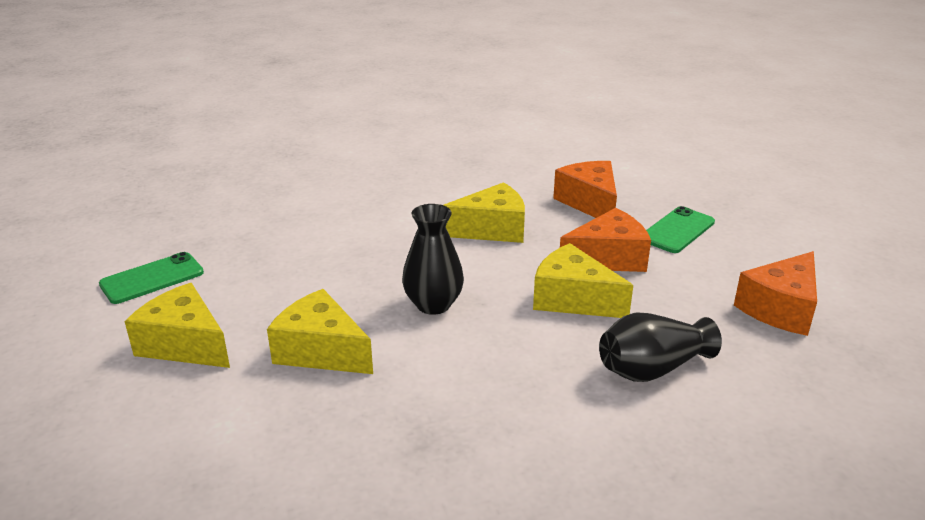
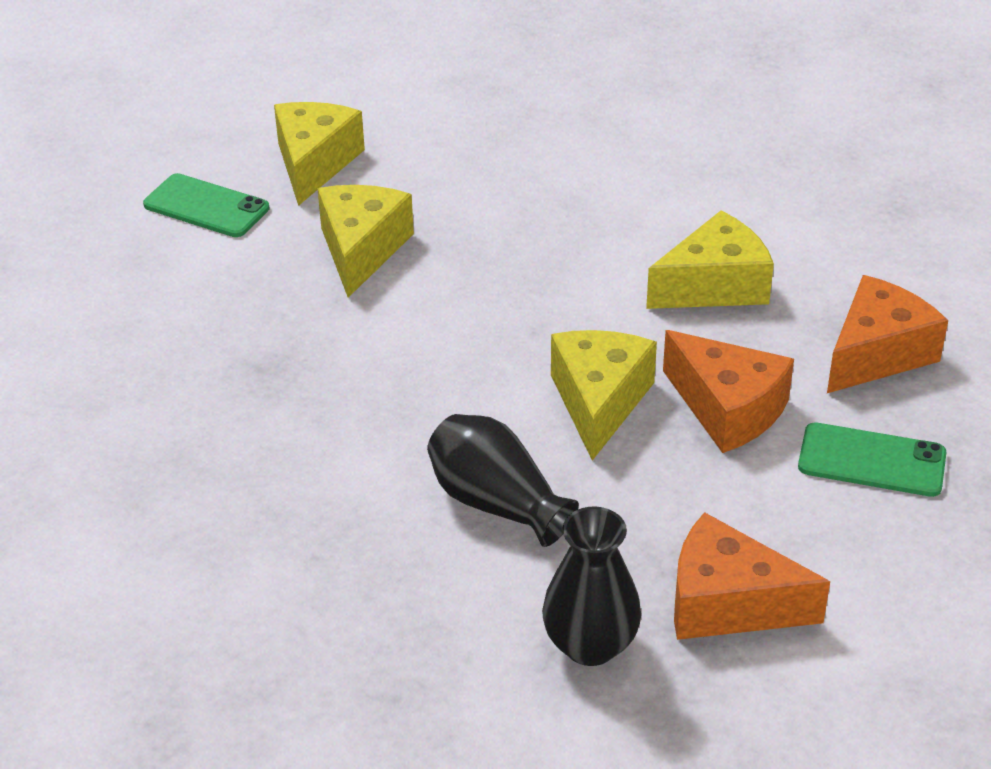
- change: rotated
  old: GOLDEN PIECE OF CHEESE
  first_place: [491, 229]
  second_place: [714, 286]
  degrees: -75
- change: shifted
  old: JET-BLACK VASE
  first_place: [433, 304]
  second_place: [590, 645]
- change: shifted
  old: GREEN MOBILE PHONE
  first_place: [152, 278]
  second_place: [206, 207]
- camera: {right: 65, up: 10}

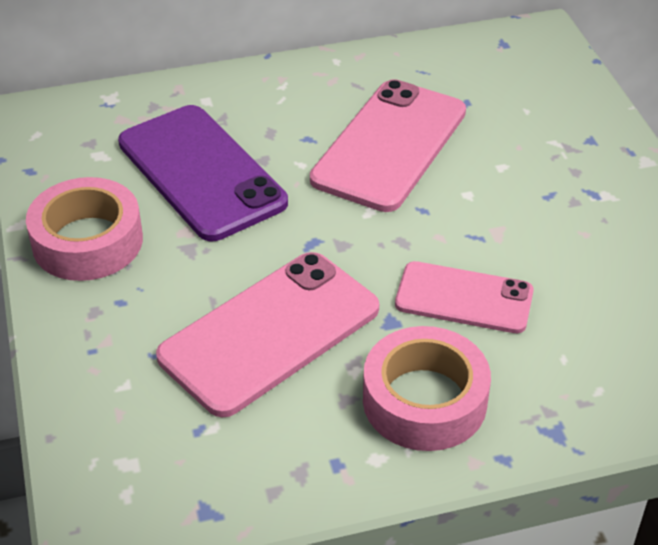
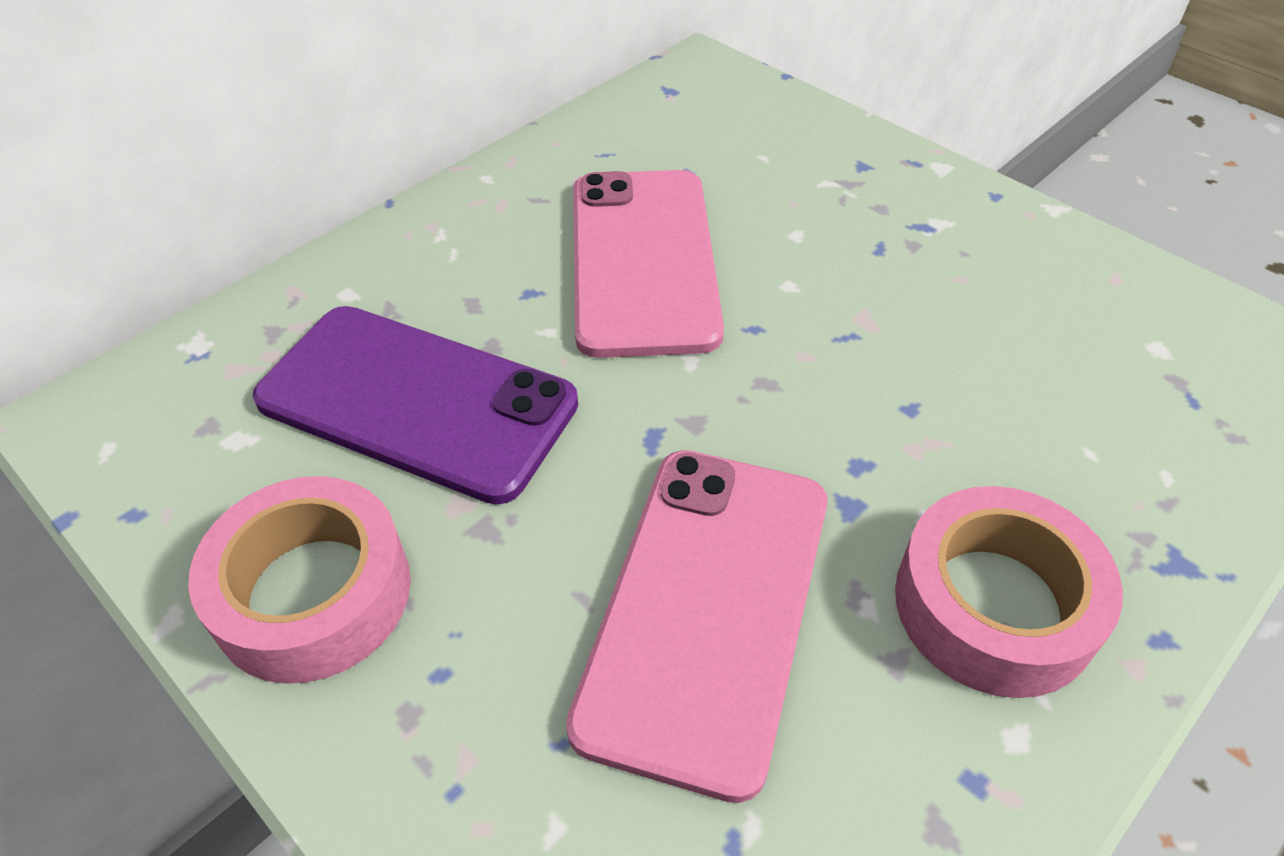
- change: gone
  old: PINK MOBILE PHONE
  first_place: [464, 298]
- camera: {right: -30, up: 5}

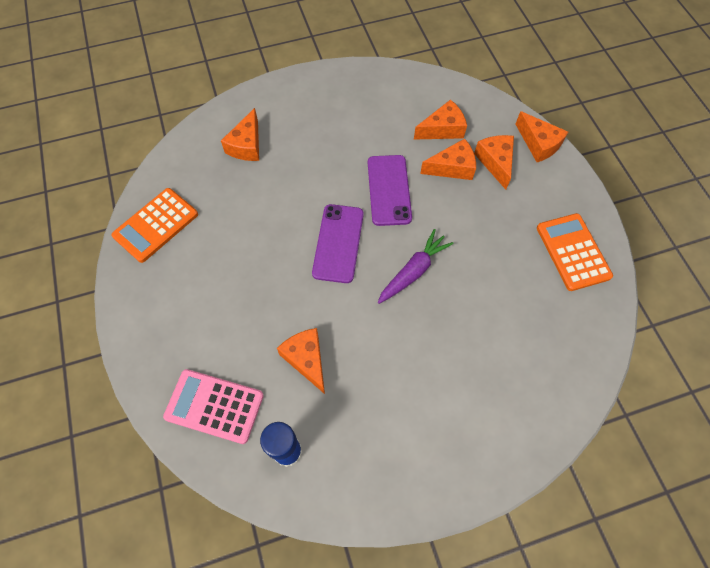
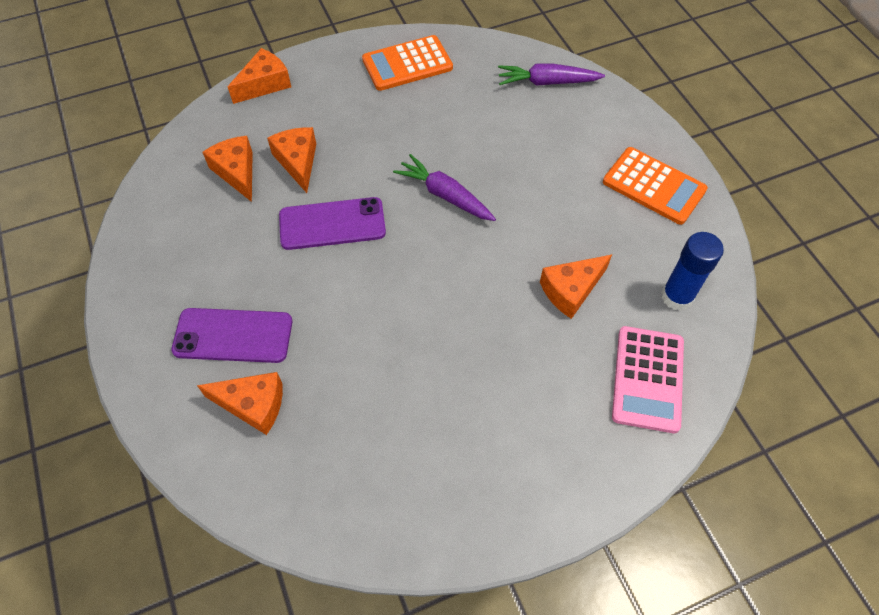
- change: gone
  old: BRIGHT ORANGE PIECE OF CHEESE
  first_place: [495, 162]
- change: shifted
  old: BRIGHT ORANGE POCKET CALCULATOR
  first_place: [156, 225]
  second_place: [654, 186]
- change: shifted
  old: PURPLE MOBILE PHONE
  first_place: [338, 243]
  second_place: [233, 335]
- change: new
  new: PURPLE TOY CARROT
  second_place: [547, 82]
- camera: {right: -95, up: -5}

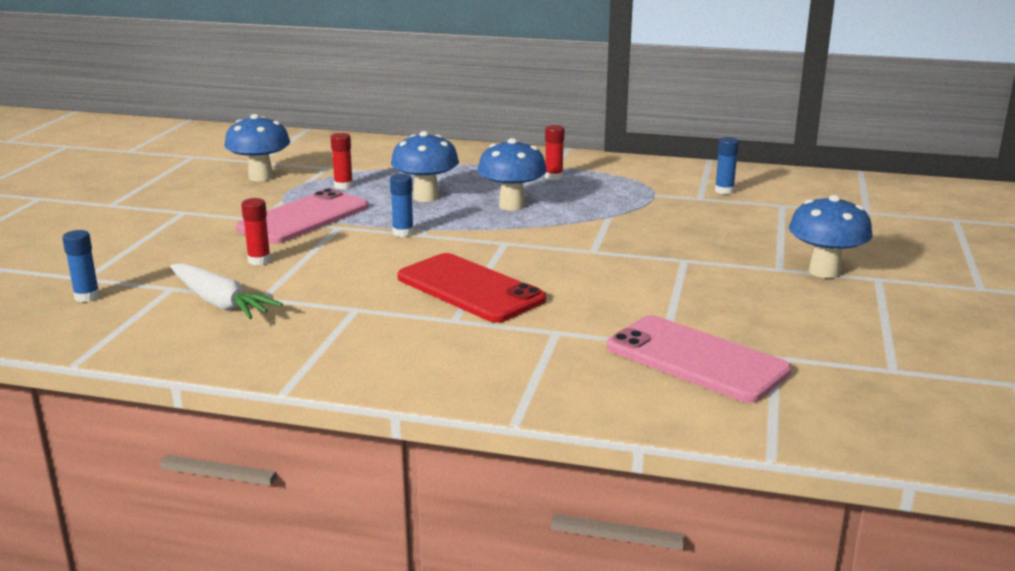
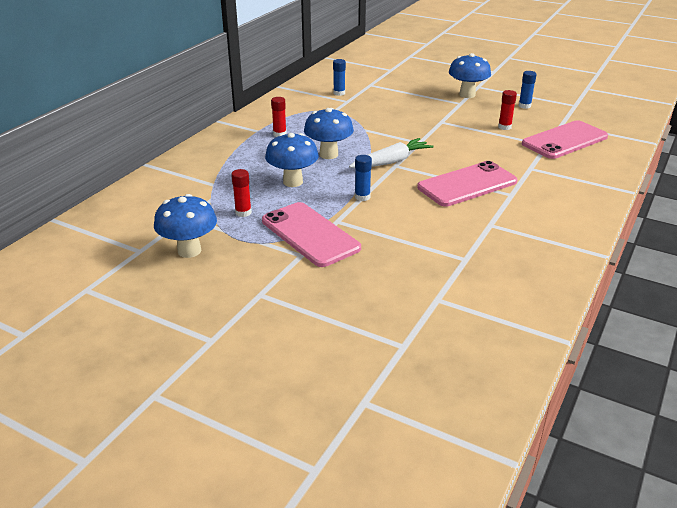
- change: shifted
  old: RED GLUE STICK
  first_place: [259, 260]
  second_place: [504, 127]
- change: shifted
  old: ROYAL BLUE GLUE STICK
  first_place: [87, 297]
  second_place: [524, 106]
- change: repainted
  old: RED MOBILE PHONE
  new: PINK MOBILE PHONE
  first_place: [470, 289]
  second_place: [467, 184]
- change: shifted
  old: PURE WHITE TOY CARROT
  first_place: [220, 302]
  second_place: [391, 161]
- camera: {right: -75, up: 10}

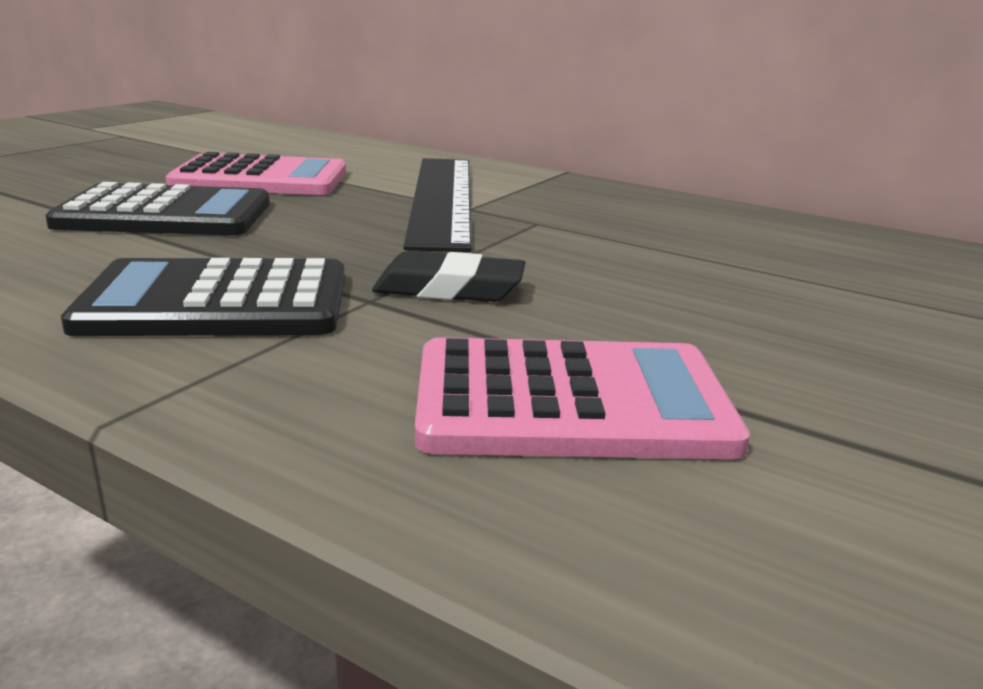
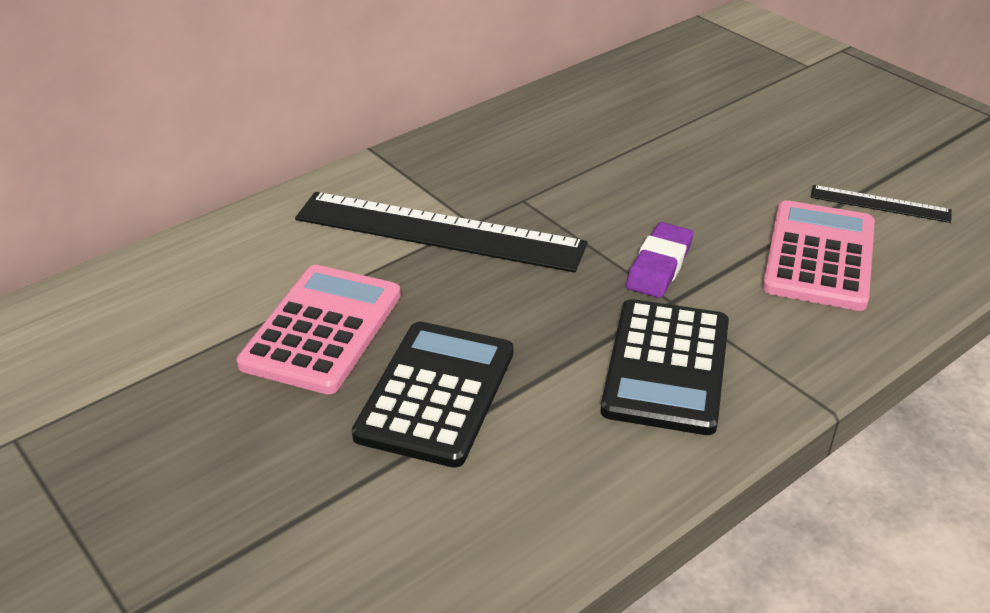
- change: repainted
  old: JET-BLACK ERASER
  new: PURPLE ERASER
  first_place: [449, 289]
  second_place: [659, 266]
- change: new
  new: JET-BLACK STRAIGHTEDGE
  second_place: [880, 204]
- camera: {right: -70, up: 15}

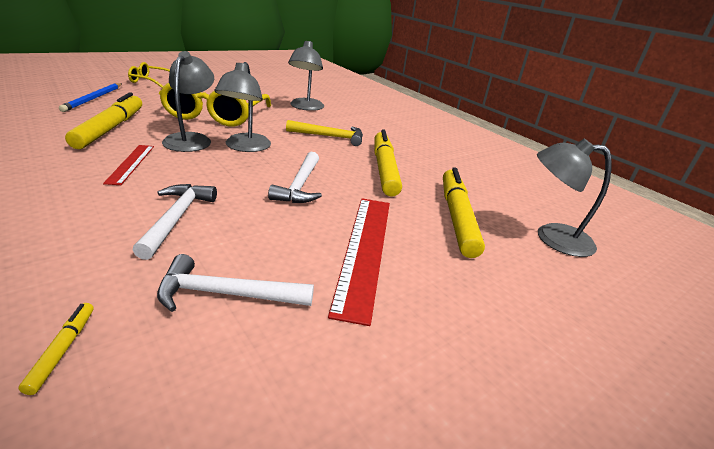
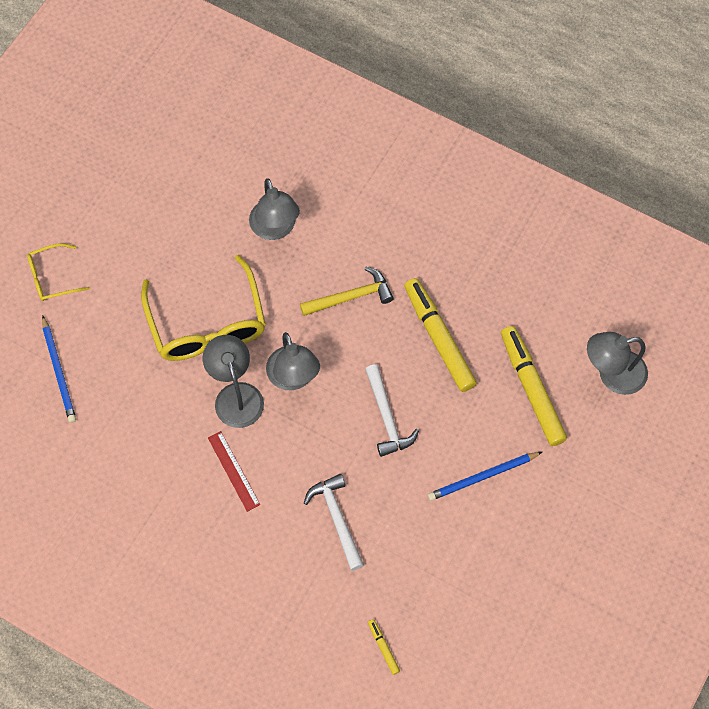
- change: gone
  old: GOLDEN FELT PEN
  first_place: [110, 128]
- change: swapped
  old: RED STRAIGHTEDGE
  new: ROYAL BLUE PENCIL
  first_place: [365, 250]
  second_place: [483, 477]
- change: gone
  old: PURE WHITE CLAW HAMMER
  first_place: [226, 294]
- camera: {right: -20, up: 35}

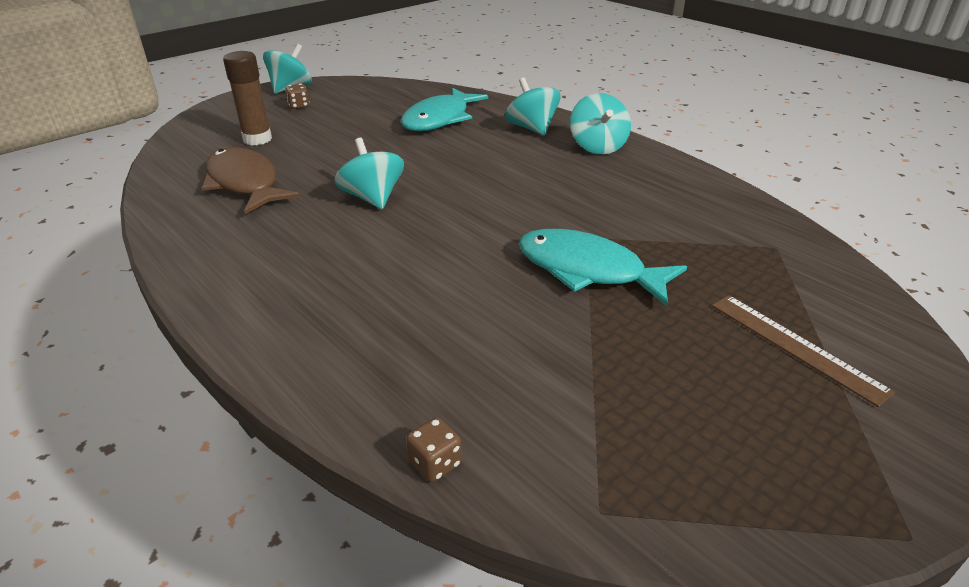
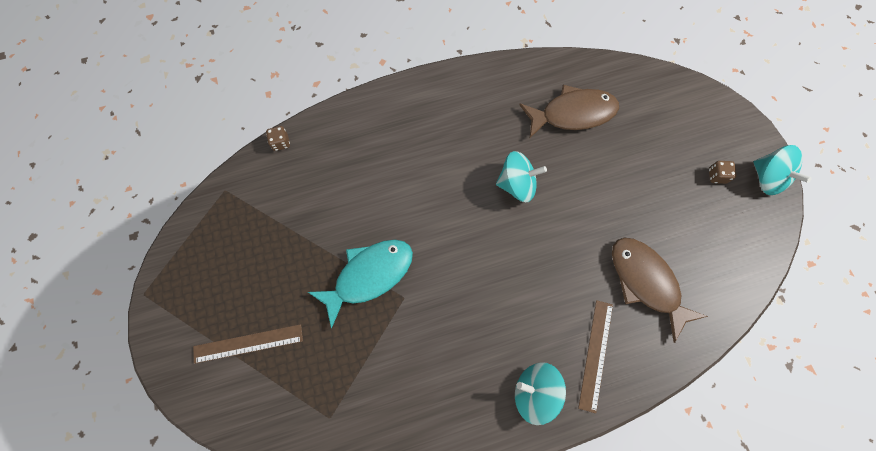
- change: gone
  old: RUSSET GLUE STICK
  first_place: [257, 139]
- change: swapped
  old: TEAL SPINNING TOP
  new: RUSSET STRAIGHTEDGE
  first_place: [532, 128]
  second_place: [595, 354]
- change: repainted
  old: TEAL TOY FISH
  new: RUSSET TOY FISH
  first_place: [440, 119]
  second_place: [646, 282]
- camera: {right: 115, up: 35}

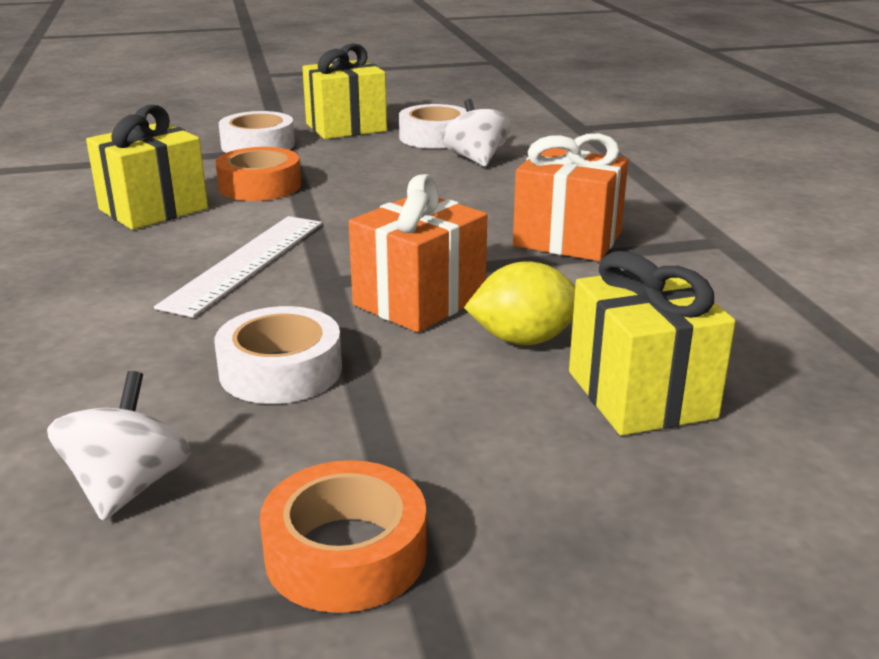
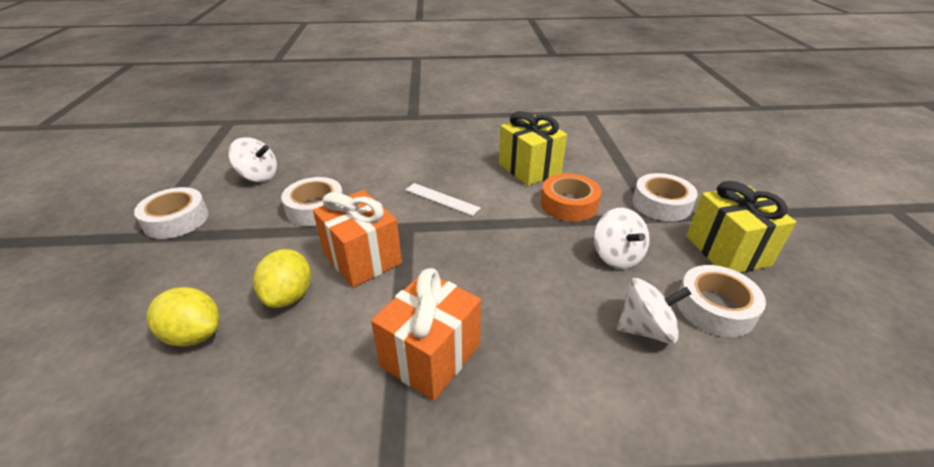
- change: scaled
  old: PURE WHITE STRAIGHTEDGE
  first_place: [245, 263]
  second_place: [442, 199]
  factor: 0.61
- change: swapped
  old: GOLDEN GIFT
  new: GOLDEN TOY LEMON
  first_place: [640, 394]
  second_place: [194, 335]
- change: repainted
  old: BRIGHT ORANGE STICKY TAPE
  new: PURE WHITE STICKY TAPE
  first_place: [346, 553]
  second_place: [176, 220]
- change: new
  new: PURE WHITE SPINNING TOP
  second_place: [616, 256]
- camera: {right: 100, up: 10}

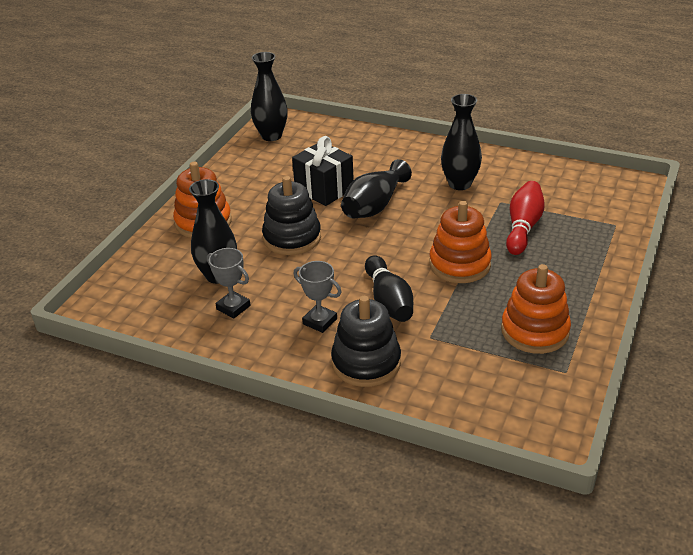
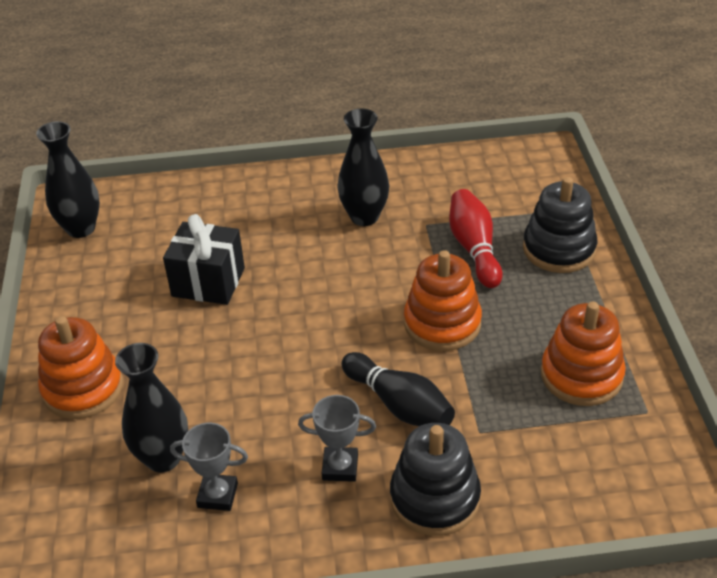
- change: gone
  old: JET-BLACK VASE
  first_place: [374, 206]
- change: shifted
  old: JET-BLACK STACKING RINGS
  first_place: [292, 238]
  second_place: [559, 249]
- camera: {right: -30, up: 5}

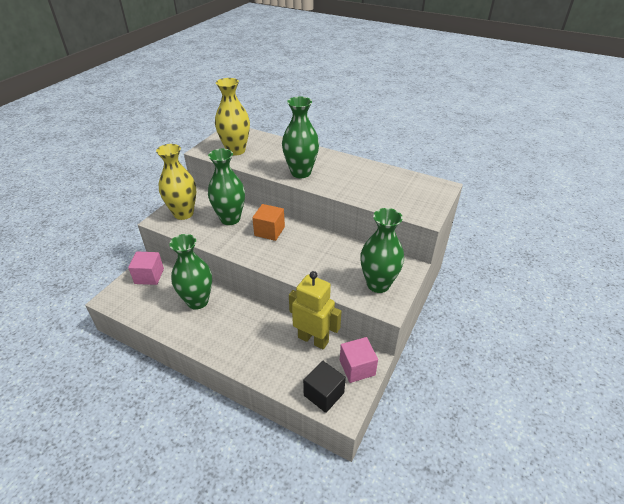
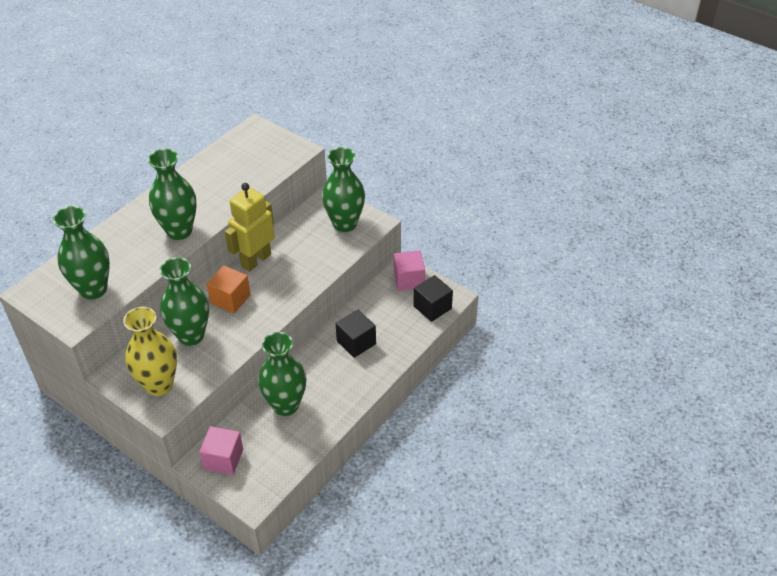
- change: repainted
  old: GOLDEN VASE
  new: GREEN VASE
  first_place: [236, 150]
  second_place: [93, 289]
- change: shifted
  old: GOLDEN ROBOT
  first_place: [313, 339]
  second_place: [255, 260]
- change: new
  new: JET-BLACK CUBE
  second_place: [356, 342]
- camera: {right: -80, up: 5}

